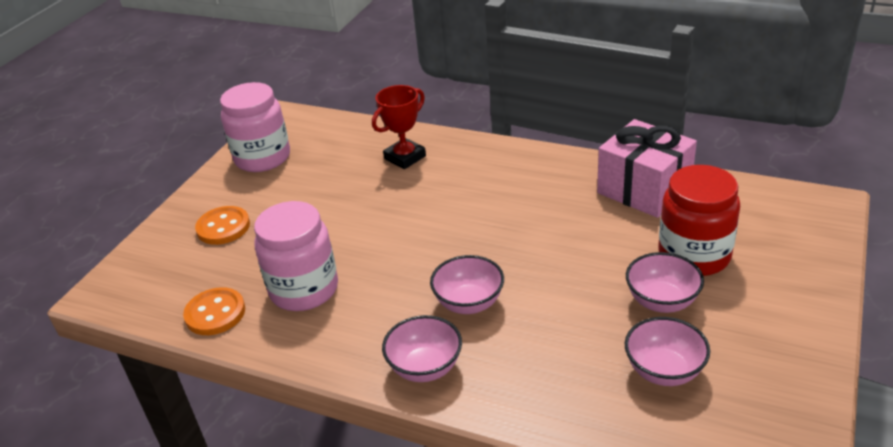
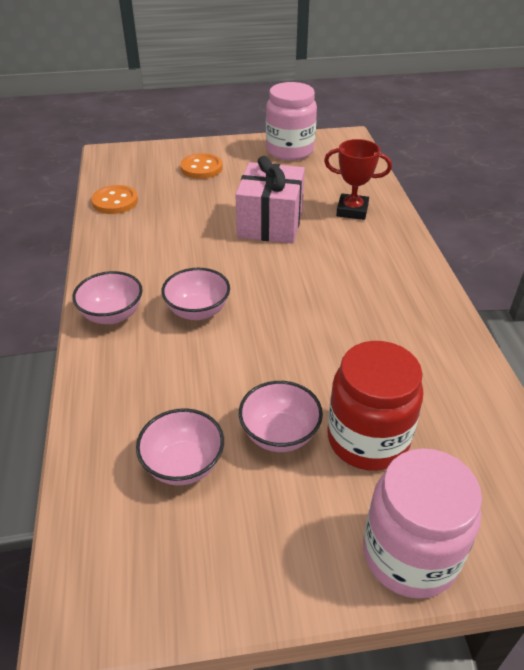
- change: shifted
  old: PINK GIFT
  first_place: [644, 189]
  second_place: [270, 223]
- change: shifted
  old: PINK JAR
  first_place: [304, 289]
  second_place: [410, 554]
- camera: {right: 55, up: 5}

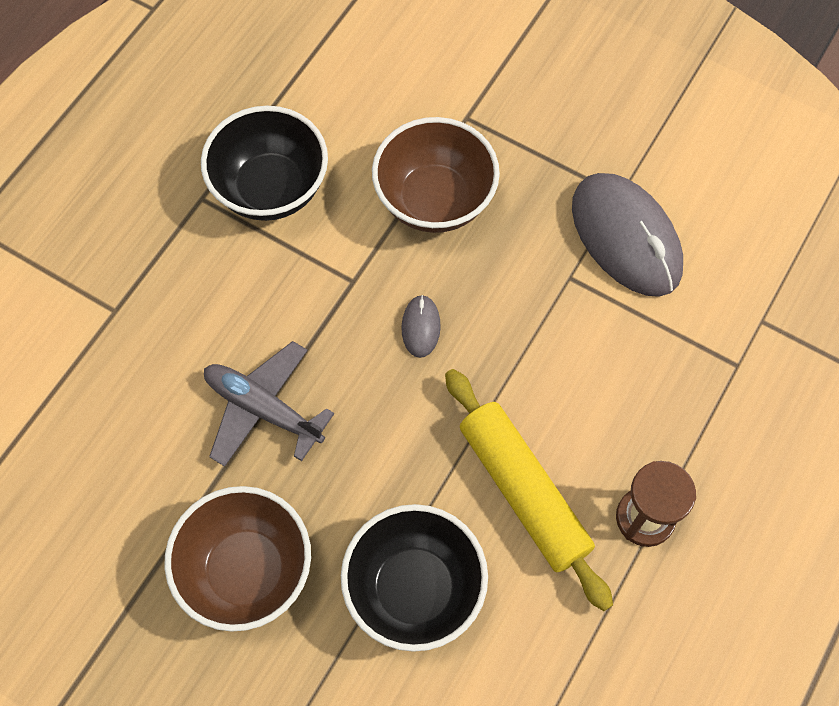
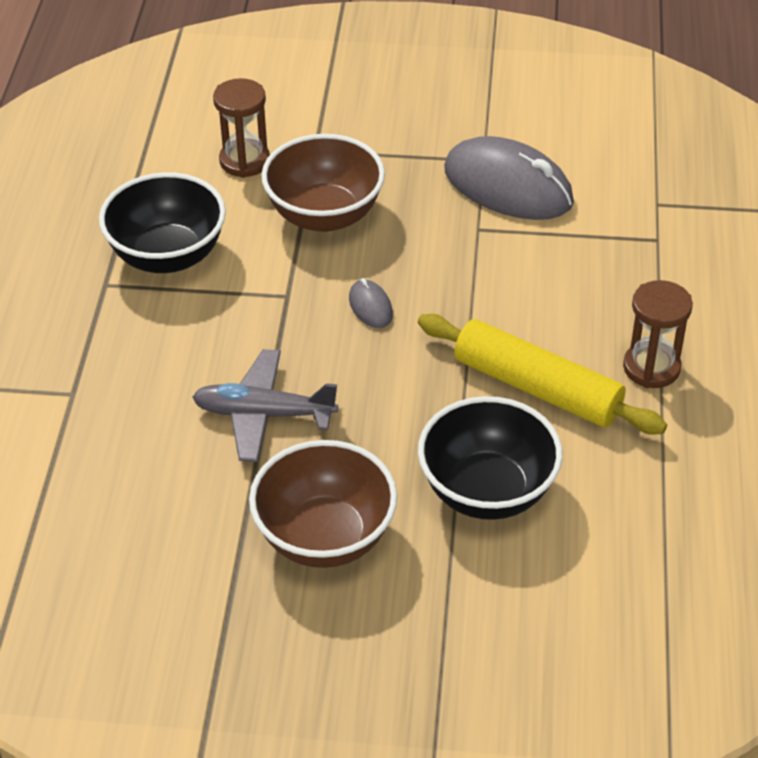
- change: new
  new: RUSSET HOURGLASS
  second_place: [244, 161]
- camera: {right: -25, up: -20}

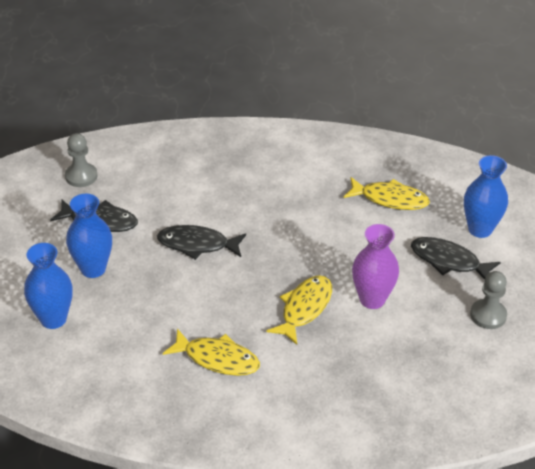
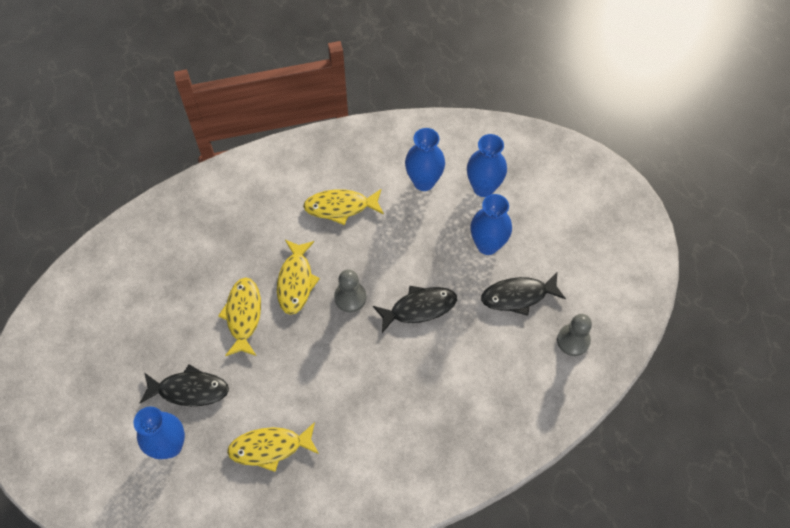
- change: swapped
  old: PURPLE VASE
  new: GOLDEN TOY FISH
  first_place: [372, 299]
  second_place: [243, 315]
- change: shifted
  old: ASH-GREY CHESS PAWN
  first_place: [488, 315]
  second_place: [350, 297]
- change: new
  new: ROYAL BLUE VASE
  second_place: [424, 181]
- camera: {right: 155, up: 20}

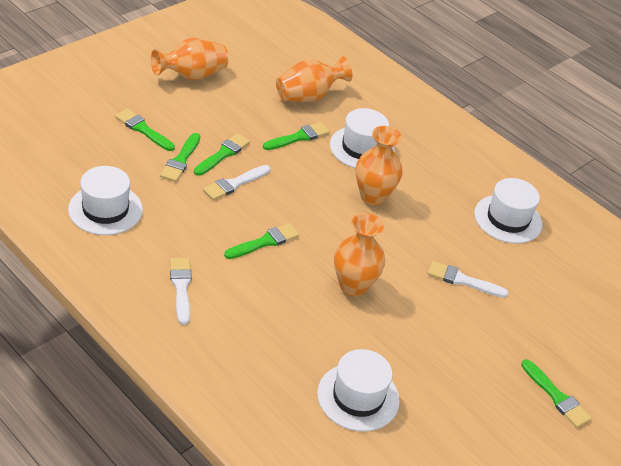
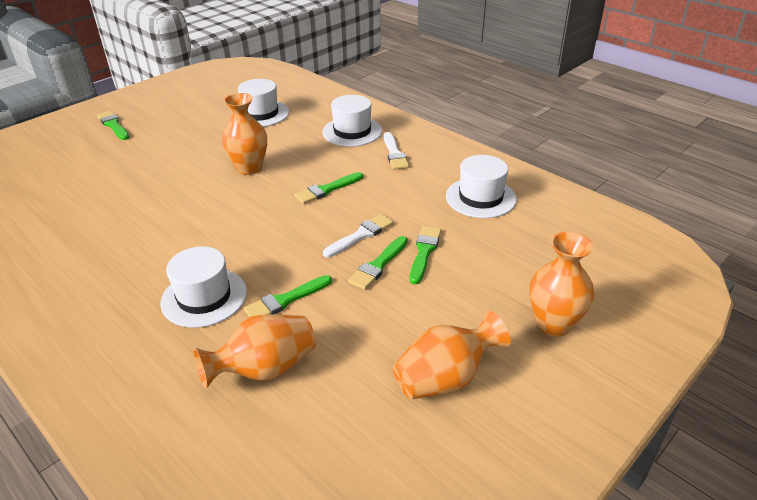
- change: gone
  old: GREEN PAINT BRUSH
  first_place: [143, 129]
- change: shifted
  old: BRIGHT ORANGE VASE
  first_place: [373, 196]
  second_place: [553, 324]
- change: shifted
  old: PURE WHITE HAT
  first_place: [508, 219]
  second_place: [352, 131]
- change: gone
  old: PURE WHITE PAINT BRUSH
  first_place: [462, 280]
- camera: {right: -175, up: -5}

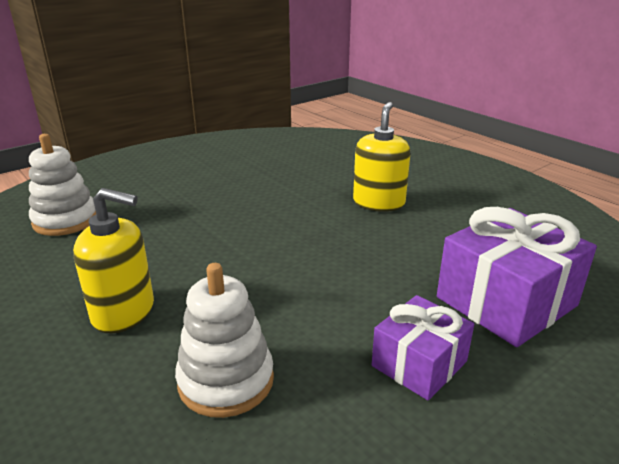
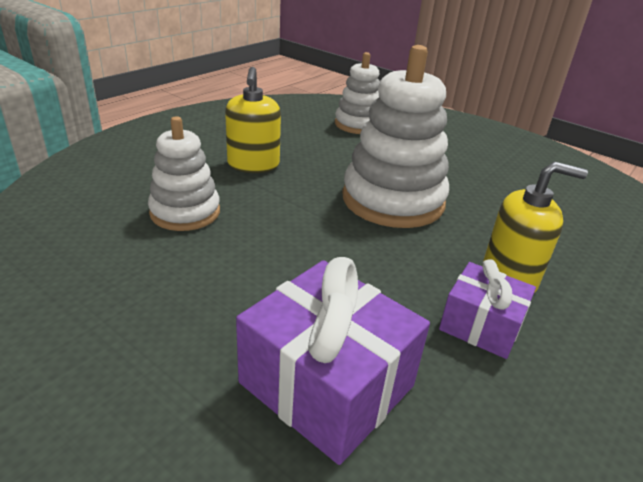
- change: shifted
  old: PURPLE GIFT
  first_place: [419, 363]
  second_place: [481, 325]
- change: new
  new: PURE WHITE STACKING RINGS
  second_place: [393, 200]
- camera: {right: 75, up: 5}

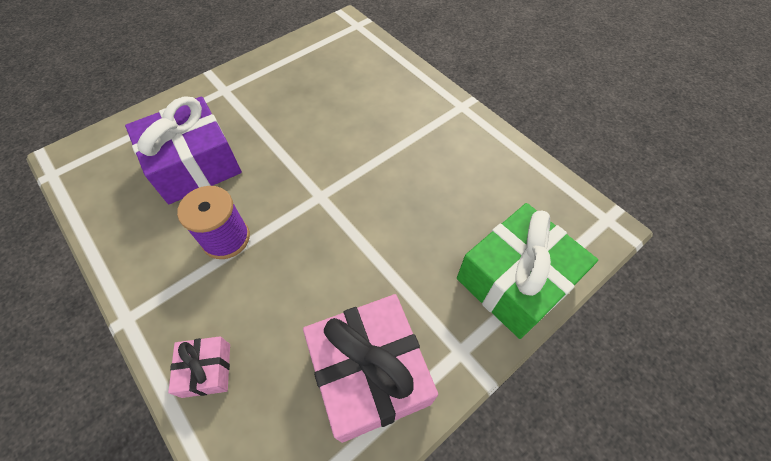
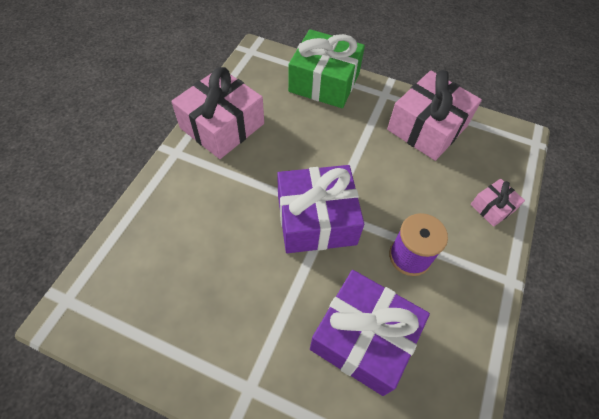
- change: new
  new: PINK GIFT
  second_place: [222, 126]
- change: new
  new: PURPLE GIFT
  second_place: [316, 219]
- camera: {right: -120, up: 0}

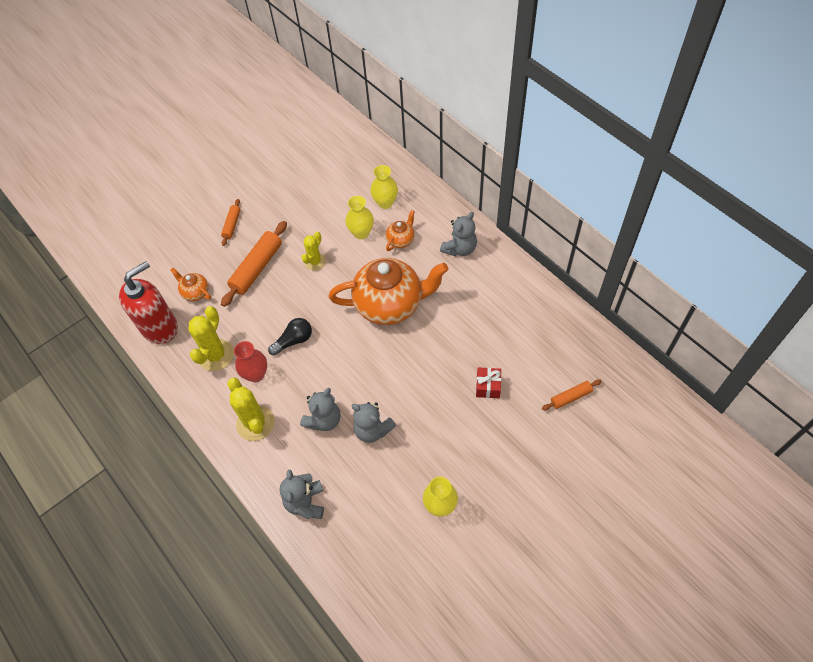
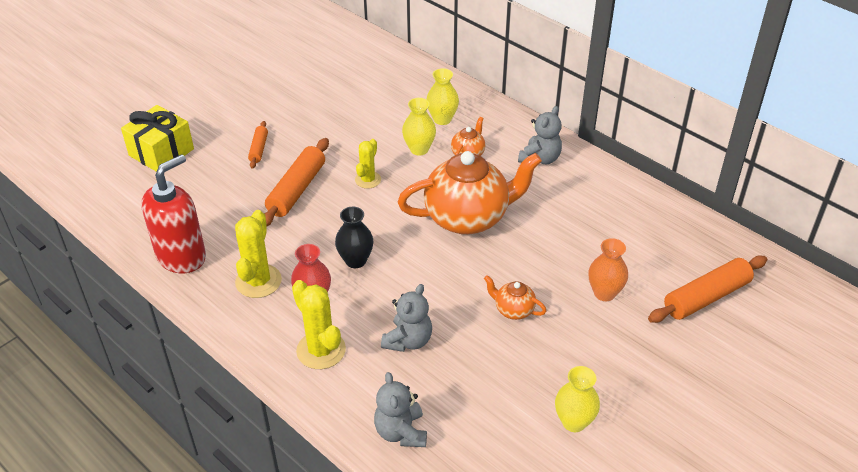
- change: shifted
  old: BRIGHT ORANGE TEAPOT
  first_place: [195, 292]
  second_place: [513, 310]
- change: swapped
  old: JET-BLACK LIGHT BULB
  new: JET-BLACK VASE
  first_place: [294, 341]
  second_place: [355, 260]
- change: swapped
  old: RED GIFT
  new: BRIGHT ORANGE VASE
  first_place: [488, 387]
  second_place: [604, 293]
- change: scaled
  old: BRIGHT ORANGE DOUGH ROLLER
  first_place: [571, 397]
  second_place: [706, 297]
  factor: 1.85
- change: gone
  old: ASH-GREY STUFFED BEAR
  first_place: [372, 430]
- change: new
  new: GOLDEN GIFT
  second_place: [161, 152]
- camera: {right: -10, up: -15}

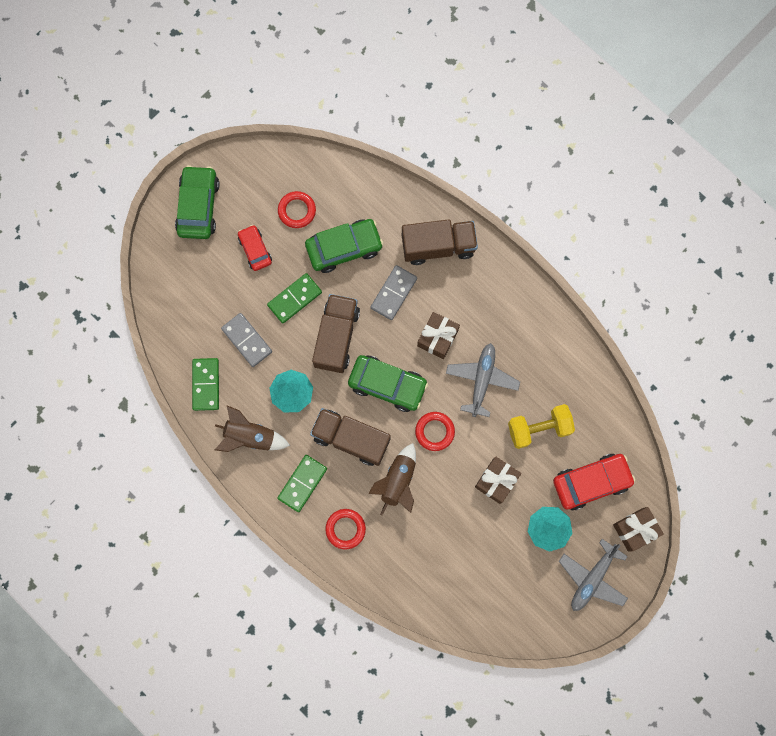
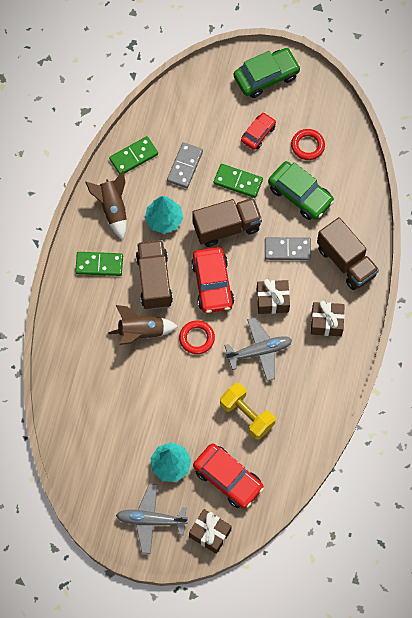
- change: repainted
  old: GREEN CAR
  new: RED CAR
  first_place: [387, 384]
  second_place: [212, 284]
- change: shifted
  old: RUSSET GIFT
  first_place: [496, 481]
  second_place: [326, 322]
- change: gone
  old: RED RING
  first_place: [345, 529]
- camera: {right: 60, up: -10}

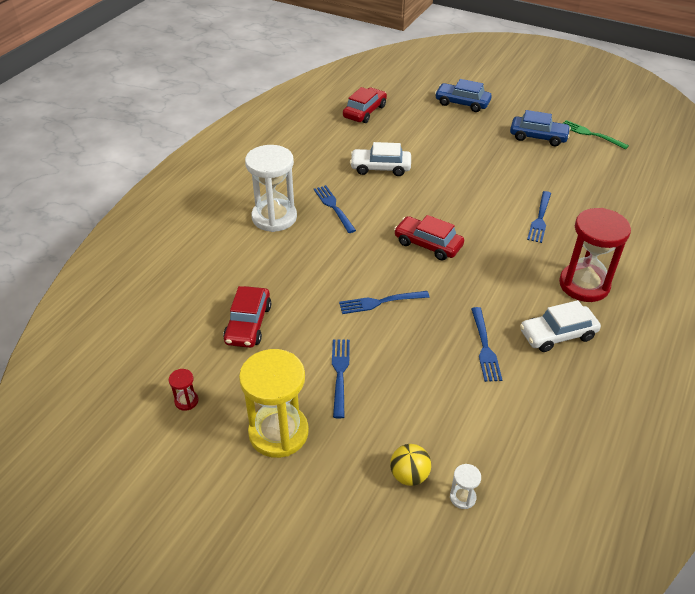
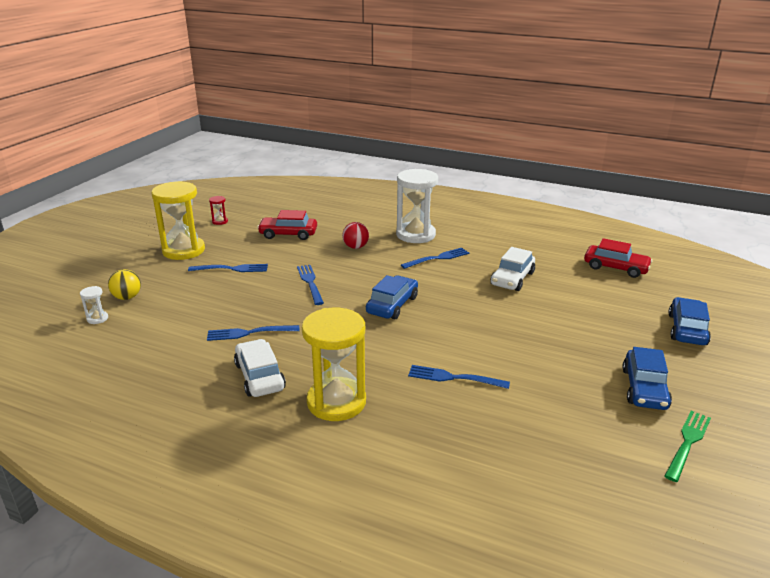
- change: rotated
  old: PURE WHITE CAR
  first_place: [380, 168]
  second_place: [512, 278]
  degrees: -150
- change: repainted
  old: RED HOURGLASS
  new: GOLDEN HOURGLASS
  first_place: [584, 285]
  second_place: [336, 402]
- change: repainted
  old: RED CAR
  new: ROYAL BLUE CAR
  first_place: [428, 244]
  second_place: [392, 305]
- change: new
  new: RED BALL
  second_place: [355, 247]
- camera: {right: 85, up: -15}

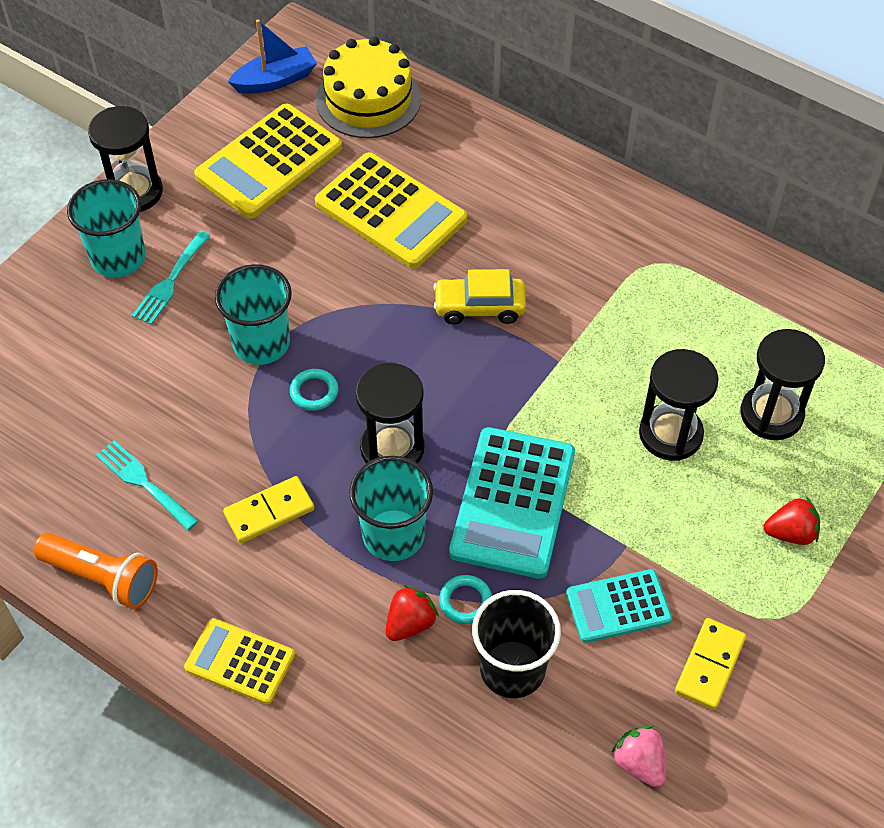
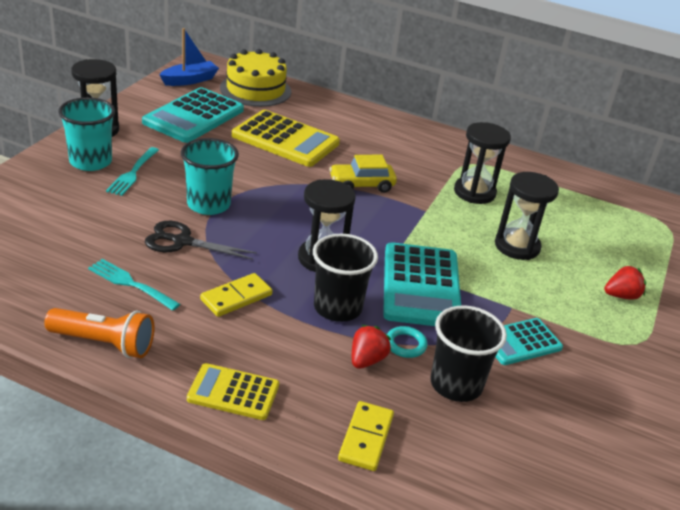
- change: repainted
  old: GOLDEN POCKET CALCULATOR
  new: TEAL POCKET CALCULATOR
  first_place: [269, 162]
  second_place: [194, 116]
- change: shifted
  old: JET-BLACK HOURGLASS
  first_place: [771, 414]
  second_place: [474, 192]
- change: gone
  old: TEAL RING
  first_place: [314, 392]
- change: repainted
  old: TEAL BEAKER
  new: JET-BLACK BEAKER
  first_place: [393, 535]
  second_place: [337, 307]
- change: shifted
  old: GOLDEN DOMINO TILE
  first_place: [709, 665]
  second_place: [365, 438]
- change: gone
  old: PINK STRAWBERRY
  first_place: [639, 763]
- change: new
  new: JET-BLACK SHEARS
  second_place: [182, 241]
- camera: {right: -15, up: -20}

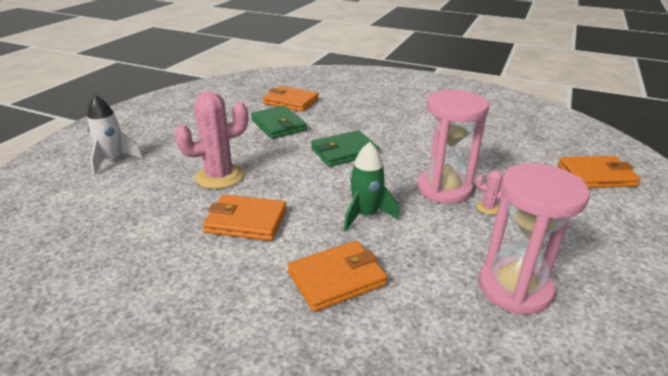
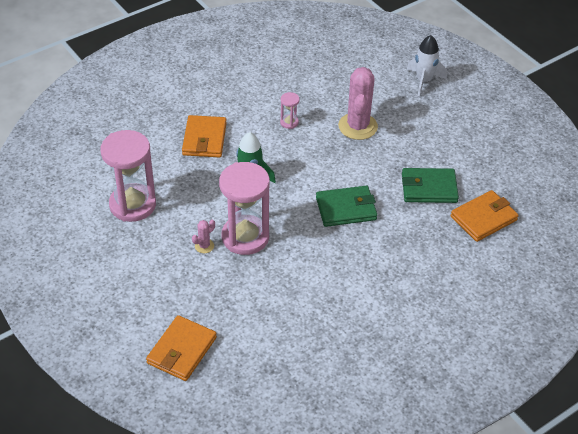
- change: rotated
  old: GREEN WALLET
  first_place: [344, 152]
  second_place: [346, 209]
  degrees: 75
- change: swapped
  old: BRIGHT ORANGE WALLET
  new: PINK HOURGLASS
  first_place: [246, 221]
  second_place: [289, 122]
- camera: {right: 120, up: 15}

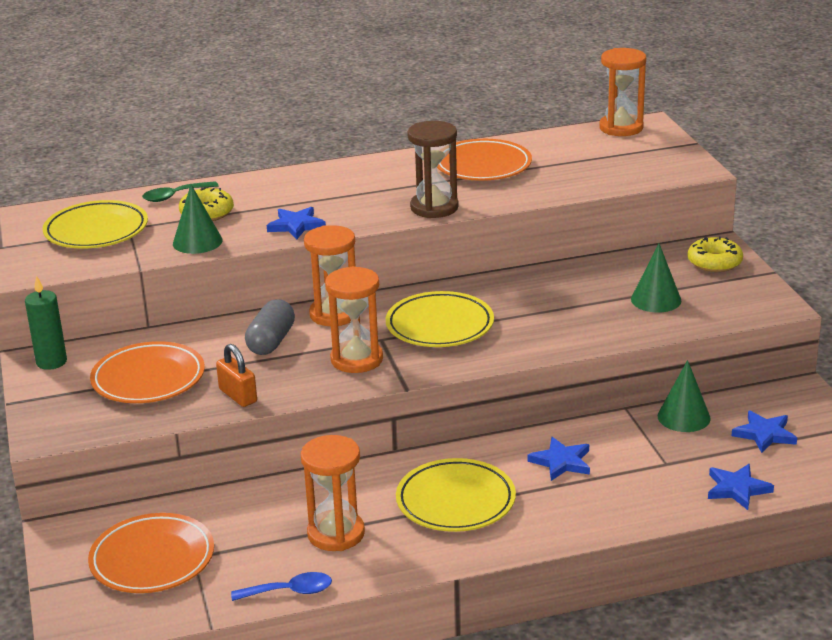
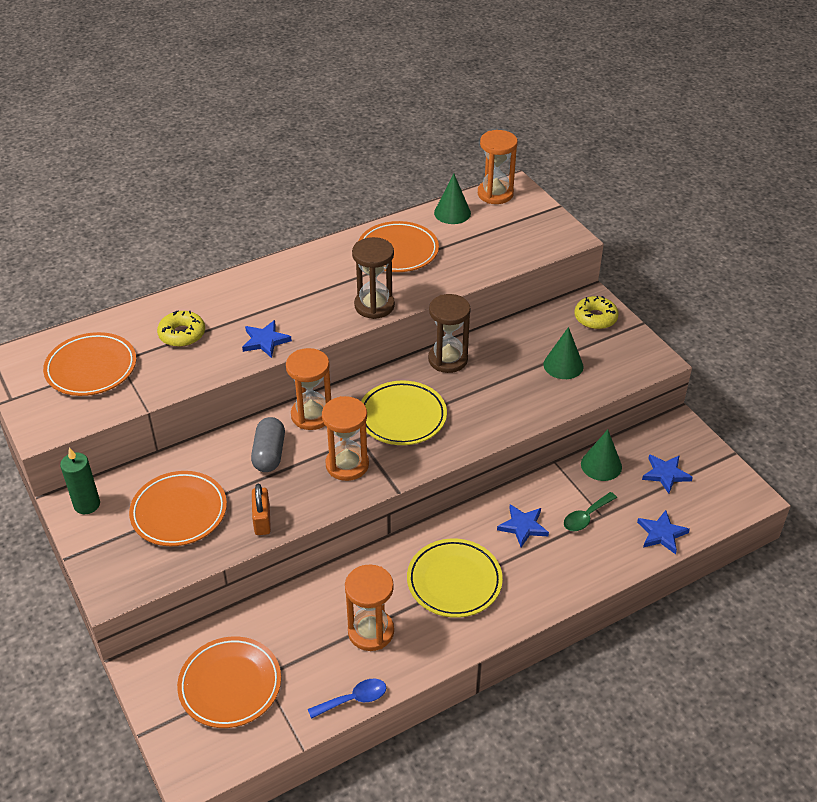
- change: shifted
  old: GREEN TABLESPOON
  first_place: [175, 196]
  second_place: [586, 517]
- change: shifted
  old: GREEN CONE SHAPE
  first_place: [197, 242]
  second_place: [452, 213]
- change: repainted
  old: GOLDEN DINNER PLATE
  new: BRIGHT ORANGE DINNER PLATE
  first_place: [96, 231]
  second_place: [91, 368]
- change: rotated
  old: BRIGHT ORANGE LOCK
  first_place: [238, 396]
  second_place: [262, 520]
  degrees: 45
- change: new
  new: RUSSET HOURGLASS
  second_place: [448, 359]
- camera: {right: -15, up: 15}

